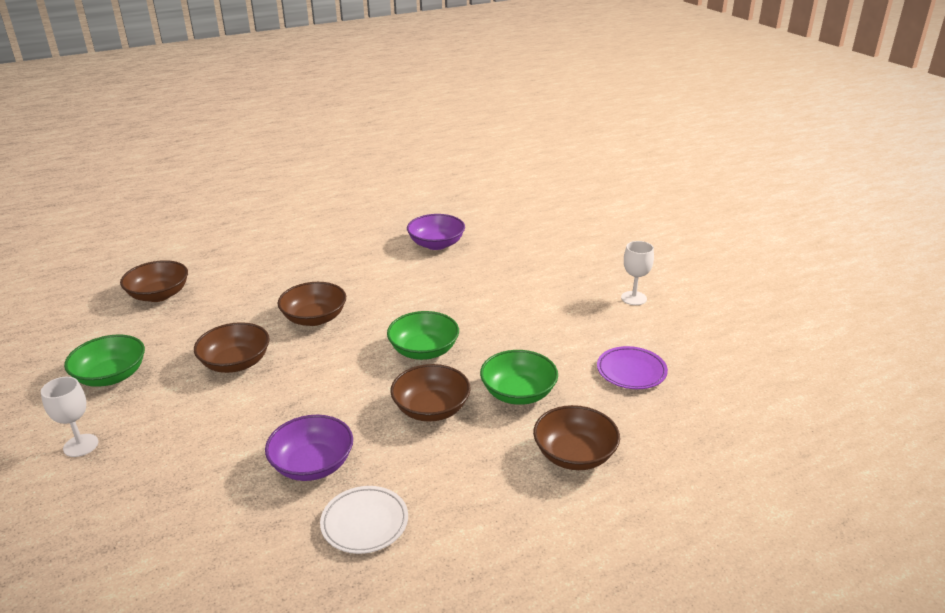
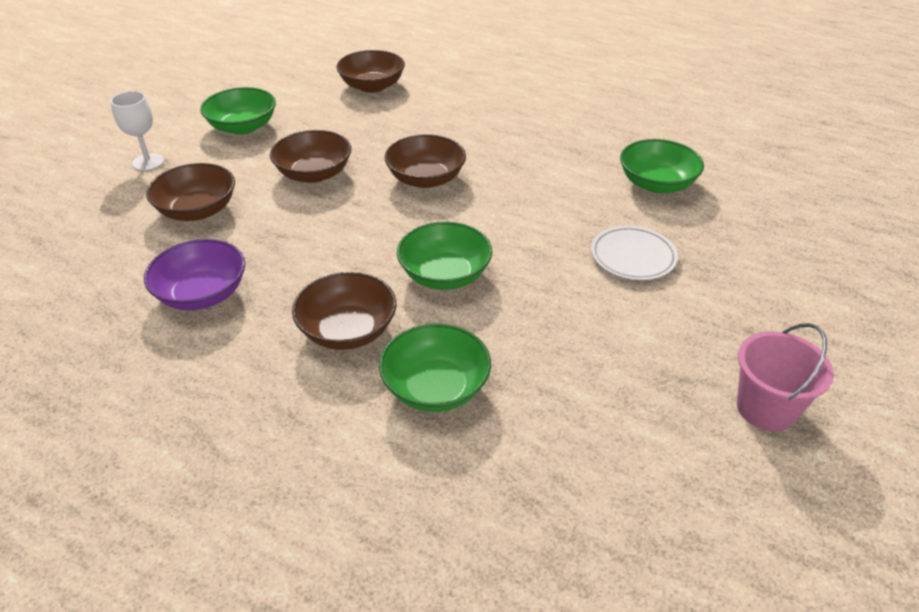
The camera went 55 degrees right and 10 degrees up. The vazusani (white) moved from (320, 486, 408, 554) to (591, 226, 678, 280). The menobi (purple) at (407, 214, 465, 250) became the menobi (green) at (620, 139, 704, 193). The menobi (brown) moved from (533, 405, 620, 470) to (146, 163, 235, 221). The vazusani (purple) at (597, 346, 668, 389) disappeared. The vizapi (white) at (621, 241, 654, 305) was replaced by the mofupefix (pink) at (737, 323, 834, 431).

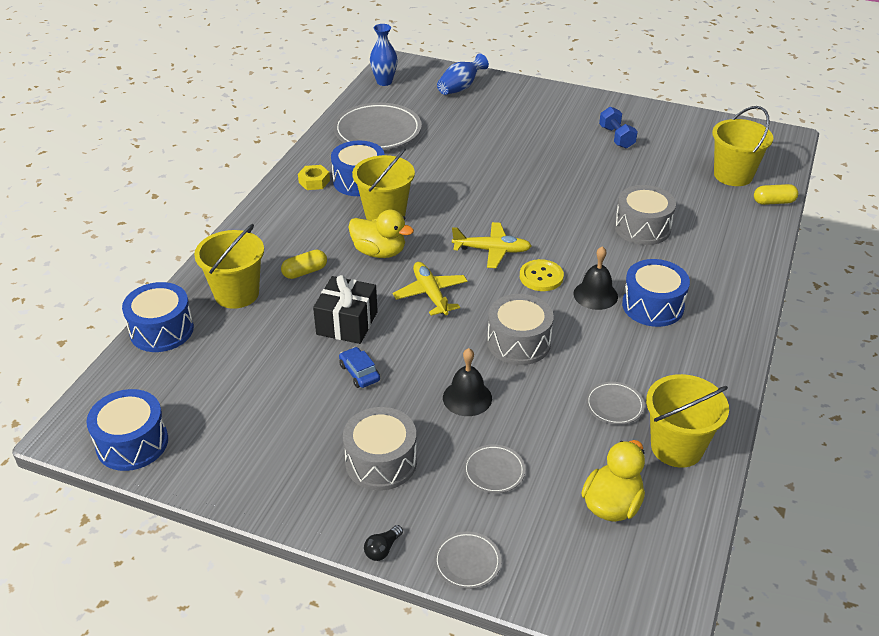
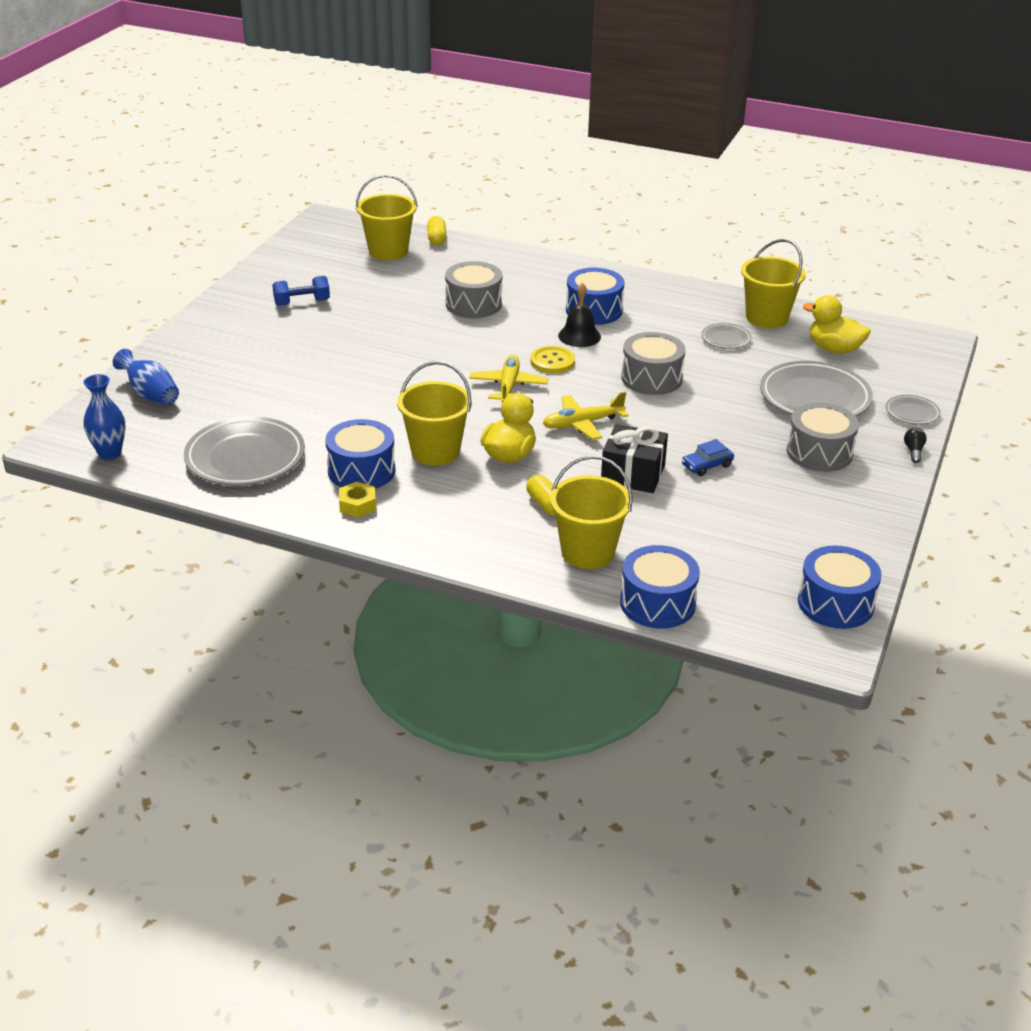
The camera went 90 degrees left and 5 degrees down. The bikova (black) at (364, 525, 403, 561) turned 120 degrees counterclockwise. The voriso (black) at (443, 348, 492, 416) disappeared. The vazusani (grey) at (463, 445, 525, 493) changed to 2.09 times the size.

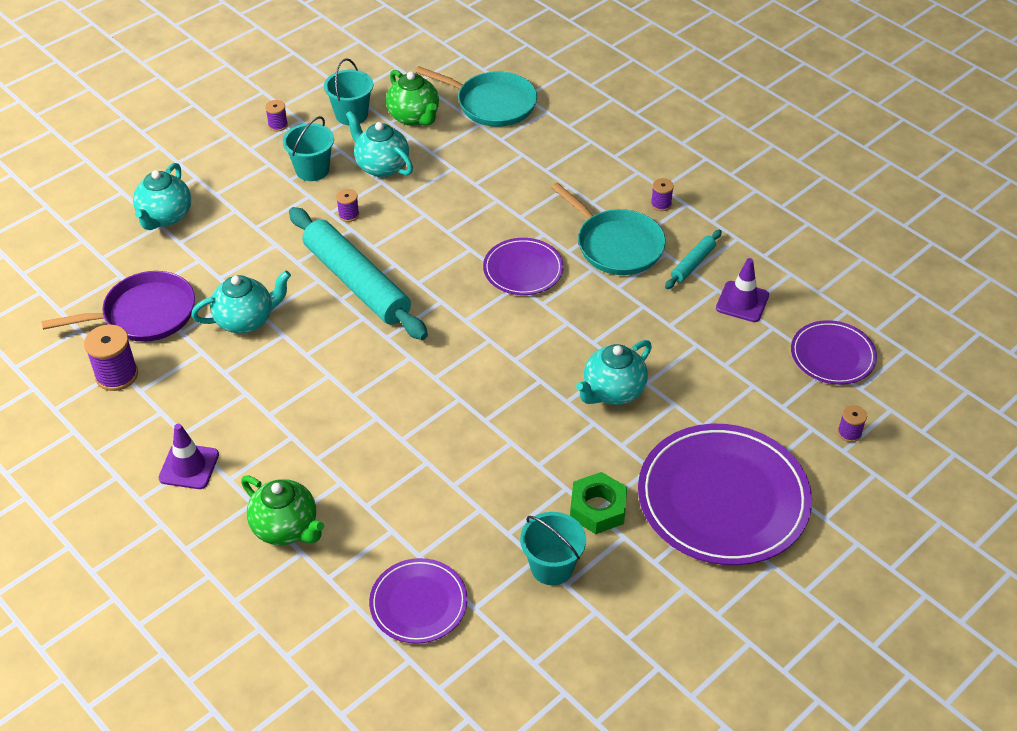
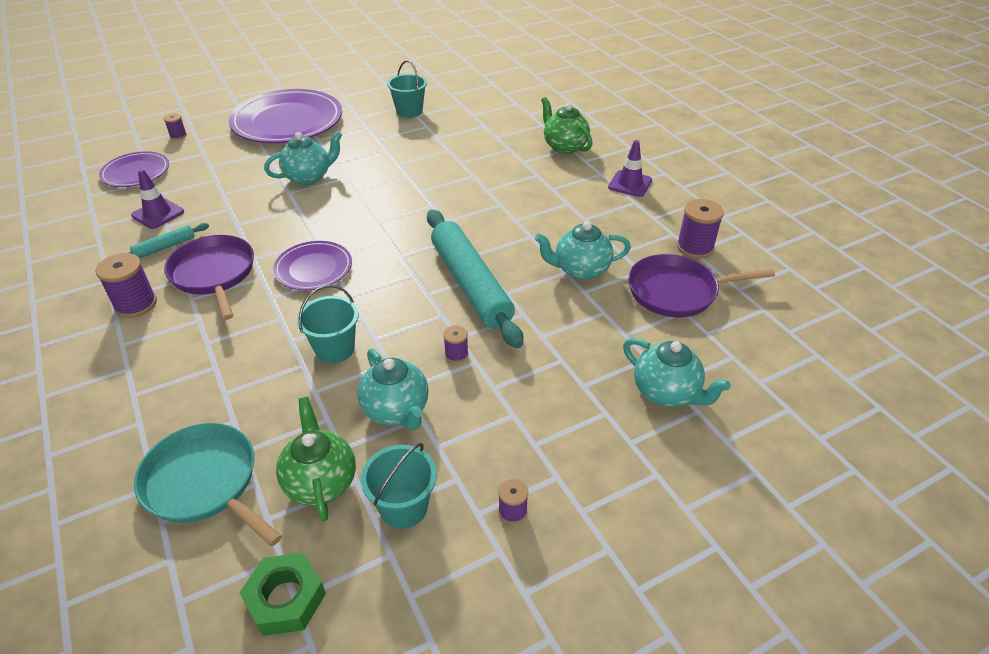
The camera went 165 degrees left and 5 degrees down. The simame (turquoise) at (133, 163, 191, 230) turned 105 degrees clockwise. The mofupefix (turquoise) moved from (283, 116, 334, 181) to (297, 285, 359, 363). The vazusani (purple) at (369, 558, 468, 644) disappeared. The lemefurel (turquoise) at (551, 183, 666, 275) became the lemefurel (purple) at (164, 235, 254, 320). The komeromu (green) moved from (570, 472, 627, 534) to (239, 553, 326, 636). The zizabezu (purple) at (651, 178, 674, 211) changed to 1.83 times the size.

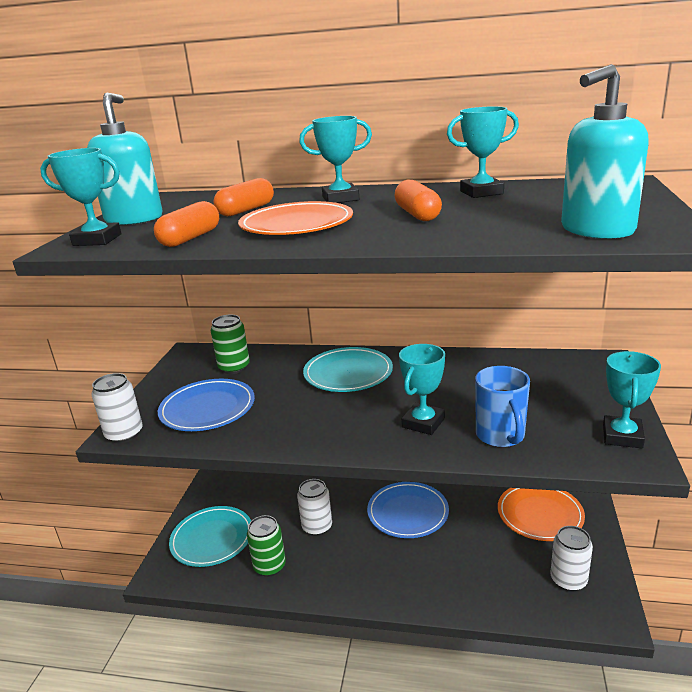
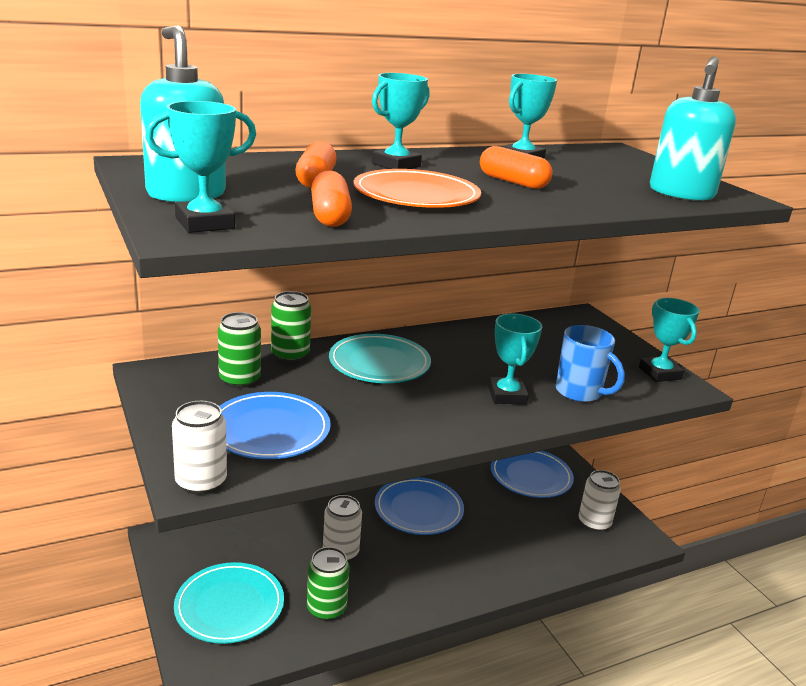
The camera went 40 degrees left and 0 degrees up. The vazusani (orange) at (498, 488, 585, 541) became the vazusani (blue) at (491, 451, 574, 498). The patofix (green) at (271, 291, 311, 362) appeared.

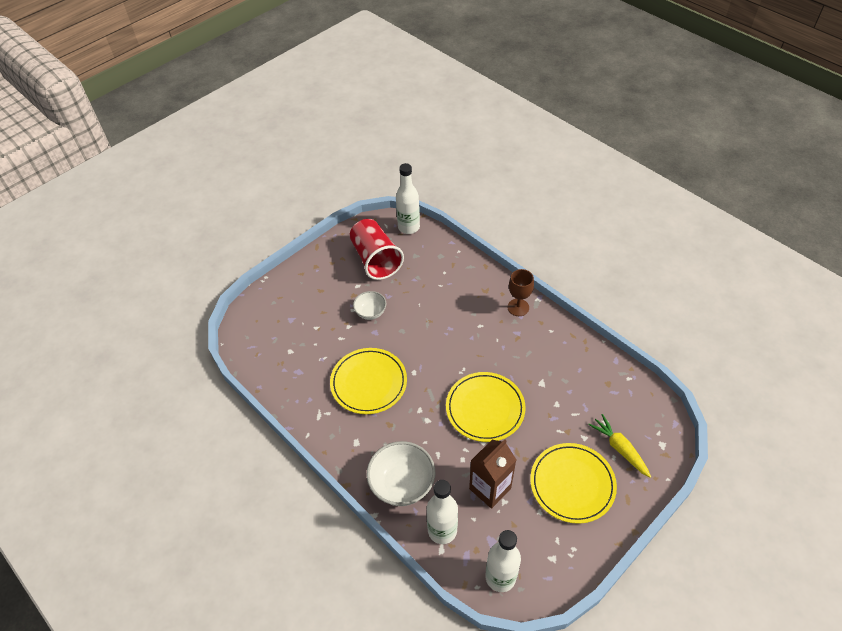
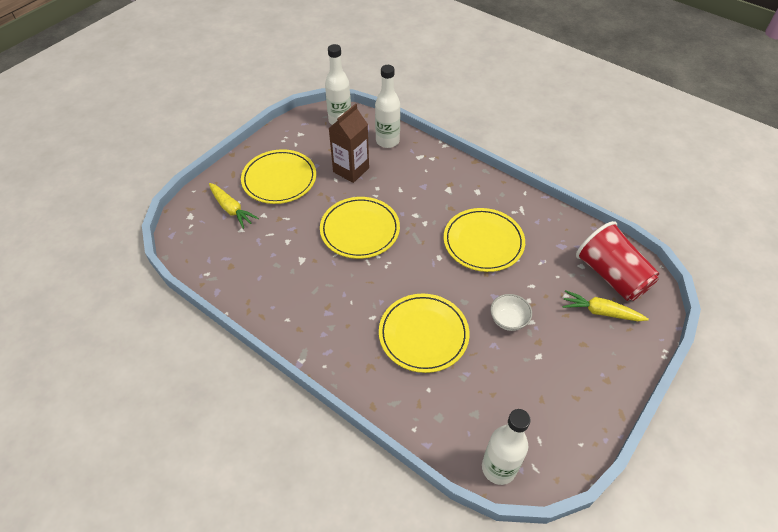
The camera went 170 degrees right and 0 degrees up. The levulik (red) moved from (349, 219, 404, 280) to (576, 221, 659, 301). The menobi (white) at (367, 441, 435, 506) disappeared. The vizapi (brown) at (508, 269, 534, 316) disappeared. The vazusani (yellow) at (379, 293, 469, 373) appeared. The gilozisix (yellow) at (562, 290, 649, 321) appeared.

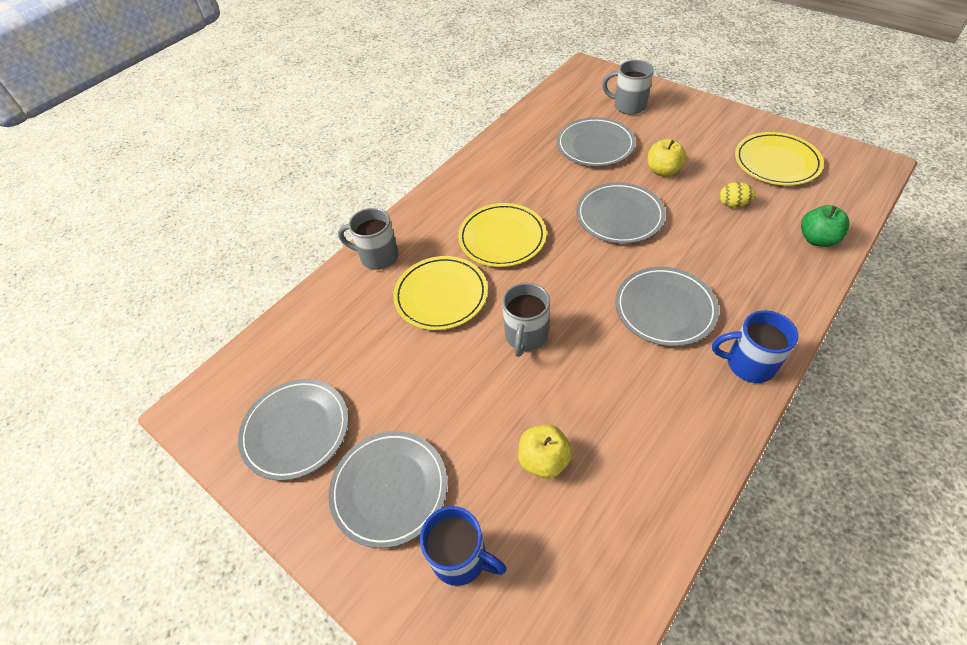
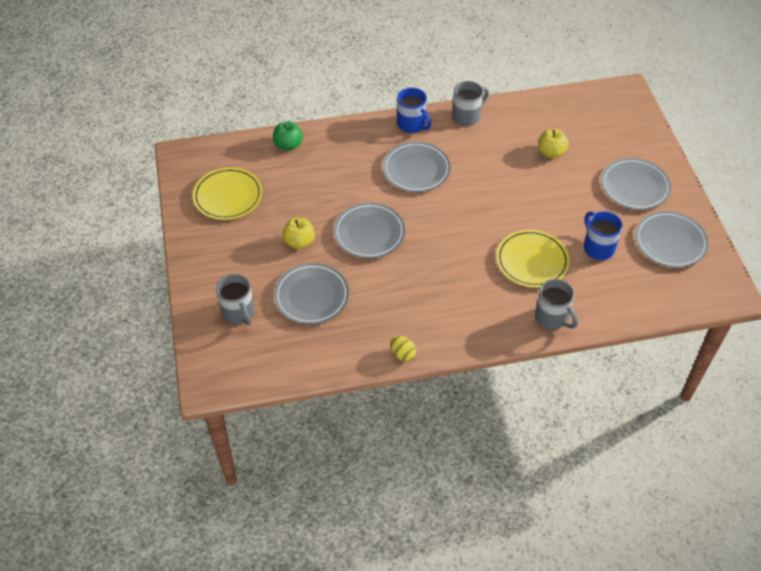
The camera went 145 degrees left and 0 degrees up. The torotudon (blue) moved from (420, 506, 507, 586) to (584, 211, 623, 260). The vazusani (yellow) at (458, 203, 547, 267) disappeared. The torotudon (grey) moved from (502, 282, 550, 357) to (452, 81, 489, 126). The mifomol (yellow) moved from (719, 182, 755, 207) to (390, 336, 416, 361).

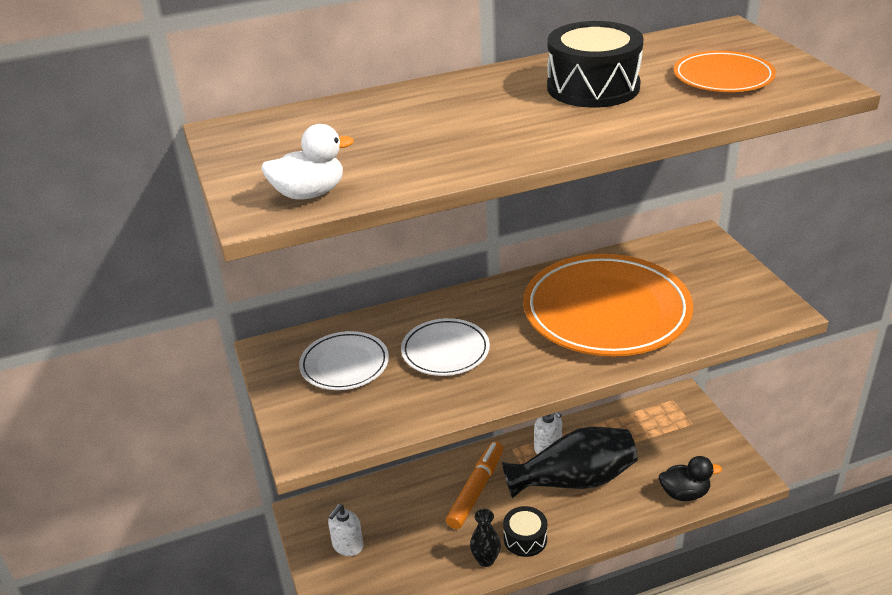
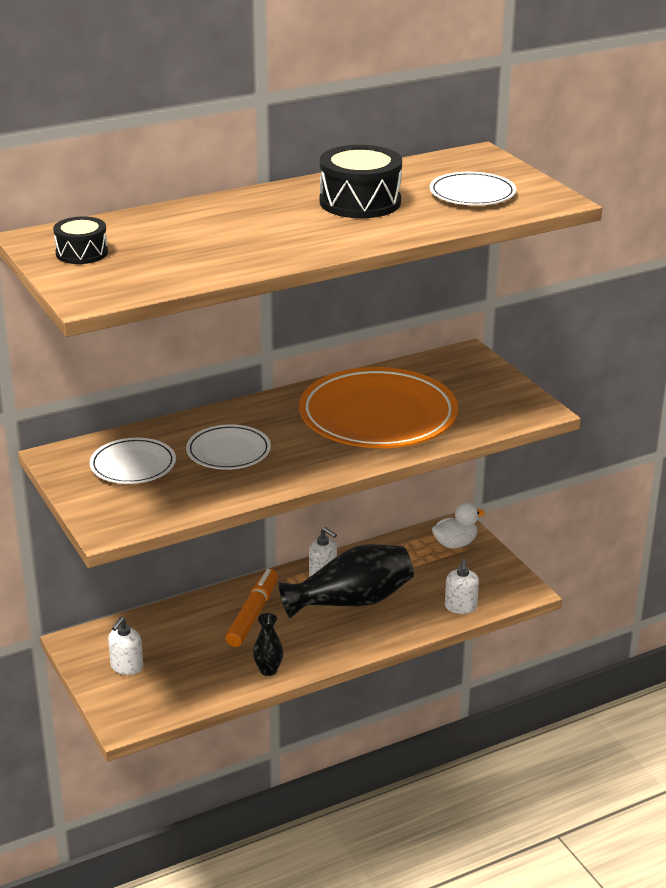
The camera went 10 degrees left and 5 degrees down. The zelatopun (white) moved from (261, 124, 354, 200) to (432, 503, 485, 549). The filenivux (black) moved from (503, 506, 547, 557) to (53, 216, 108, 264). The zelatopun (black) at (659, 456, 722, 501) was replaced by the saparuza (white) at (445, 559, 479, 614). The vazusani (orange) at (673, 51, 776, 92) became the vazusani (white) at (430, 172, 516, 205).

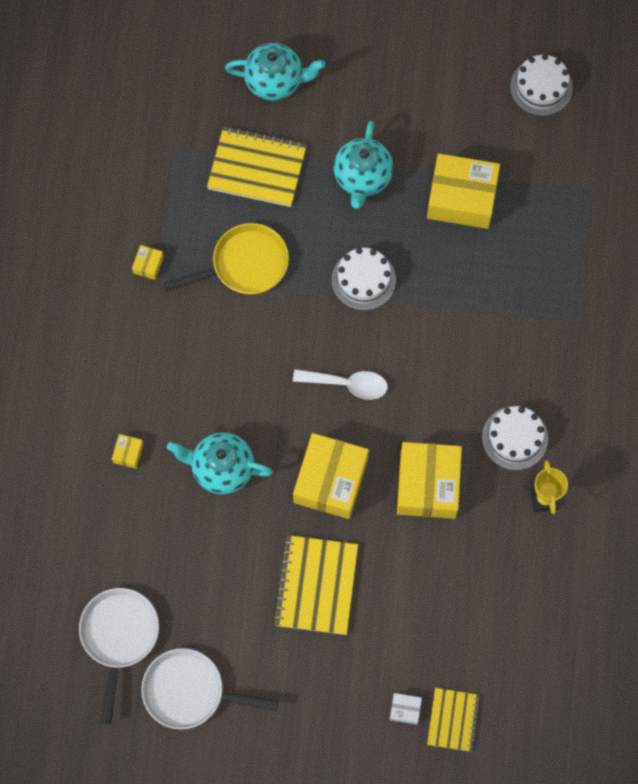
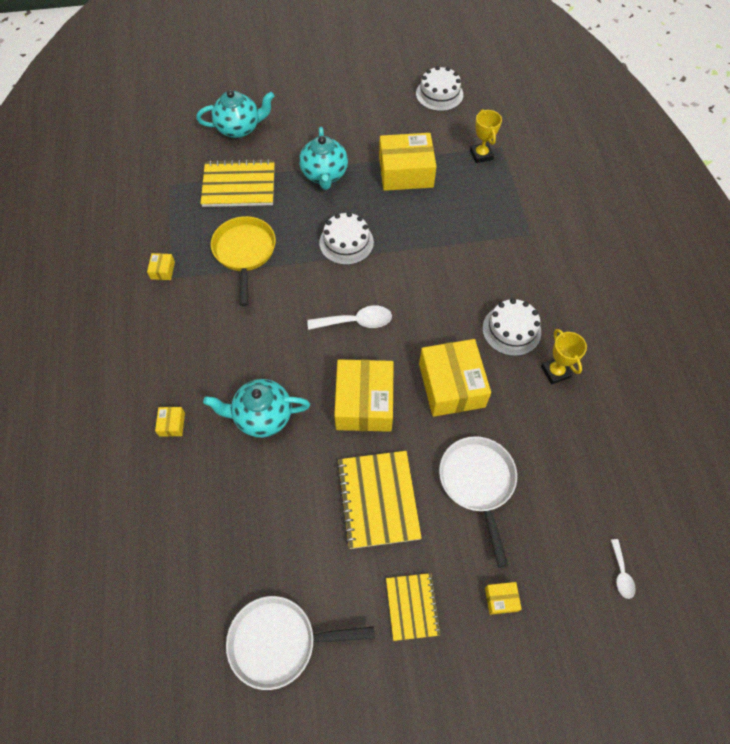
The camera went 15 degrees left and 10 degrees down. The lemefurel (white) moved from (79, 588, 159, 724) to (439, 436, 517, 567). The lemefurel (yellow) at (163, 223, 289, 295) turned 60 degrees counterclockwise. The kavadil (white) at (390, 693, 422, 725) became the kavadil (yellow) at (485, 582, 521, 615). The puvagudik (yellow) moved from (427, 688, 480, 752) to (386, 573, 441, 641). The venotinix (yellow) at (470, 109, 502, 163) appeared. The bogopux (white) at (611, 539, 636, 599) appeared.

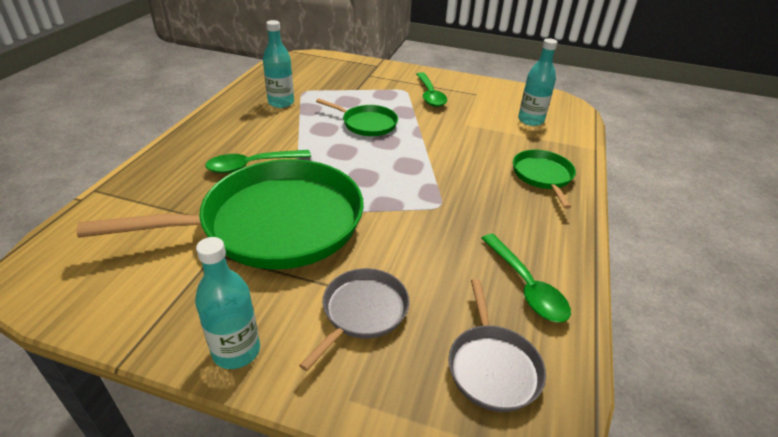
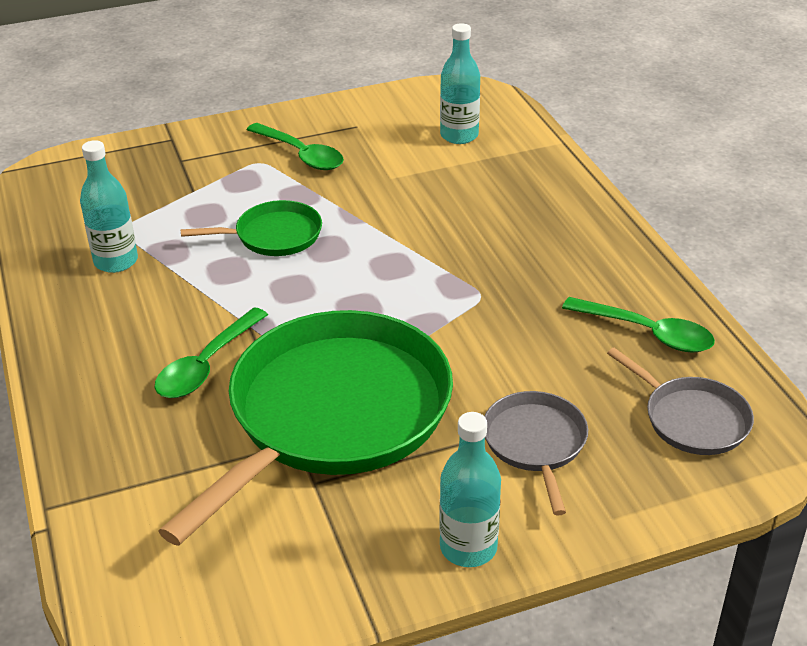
The camera went 35 degrees left and 0 degrees up. The lemefurel (green) at (513, 150, 576, 209) disappeared.

